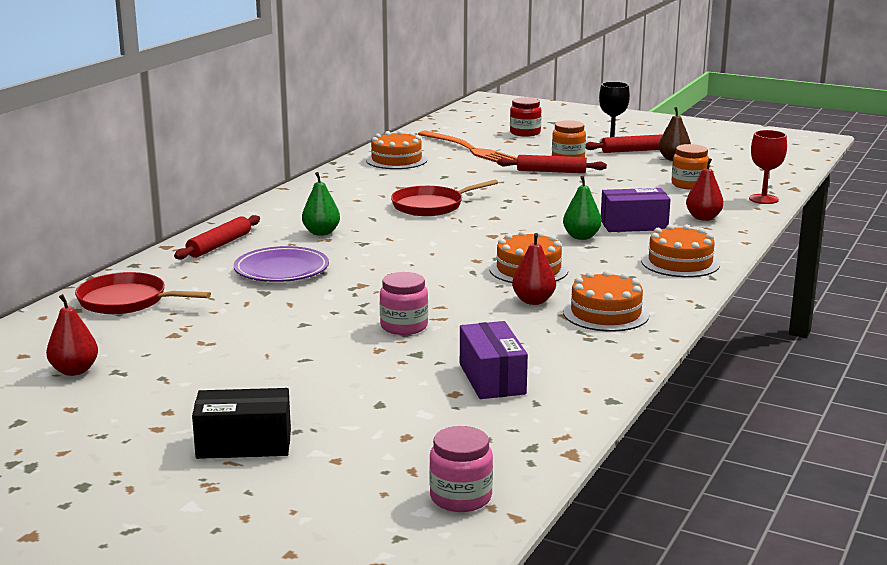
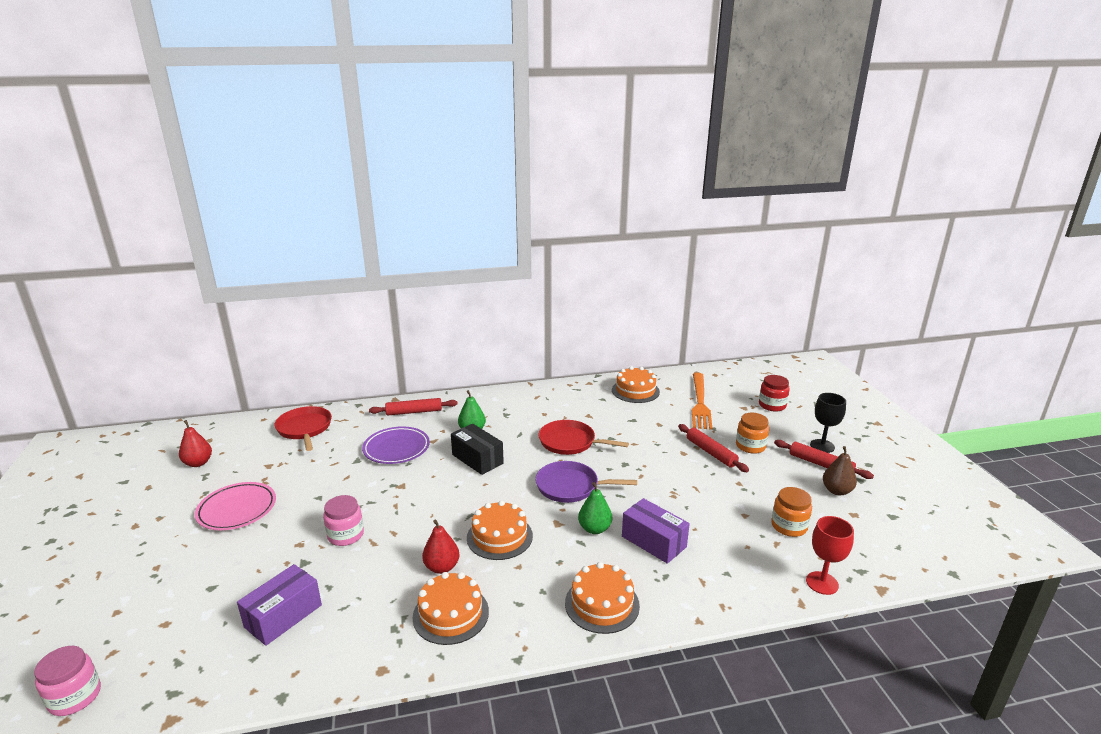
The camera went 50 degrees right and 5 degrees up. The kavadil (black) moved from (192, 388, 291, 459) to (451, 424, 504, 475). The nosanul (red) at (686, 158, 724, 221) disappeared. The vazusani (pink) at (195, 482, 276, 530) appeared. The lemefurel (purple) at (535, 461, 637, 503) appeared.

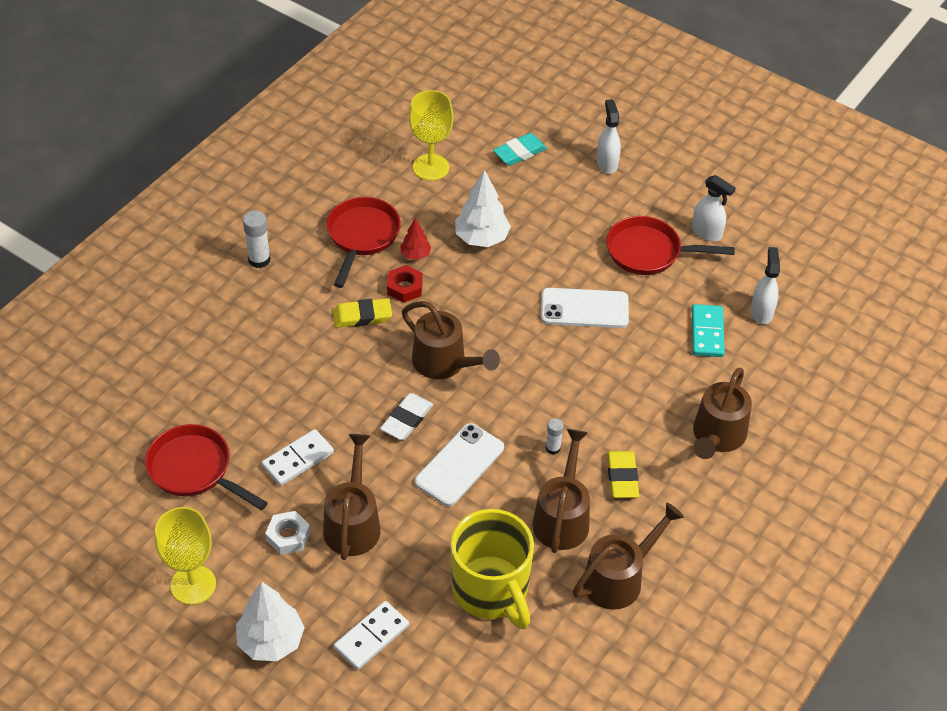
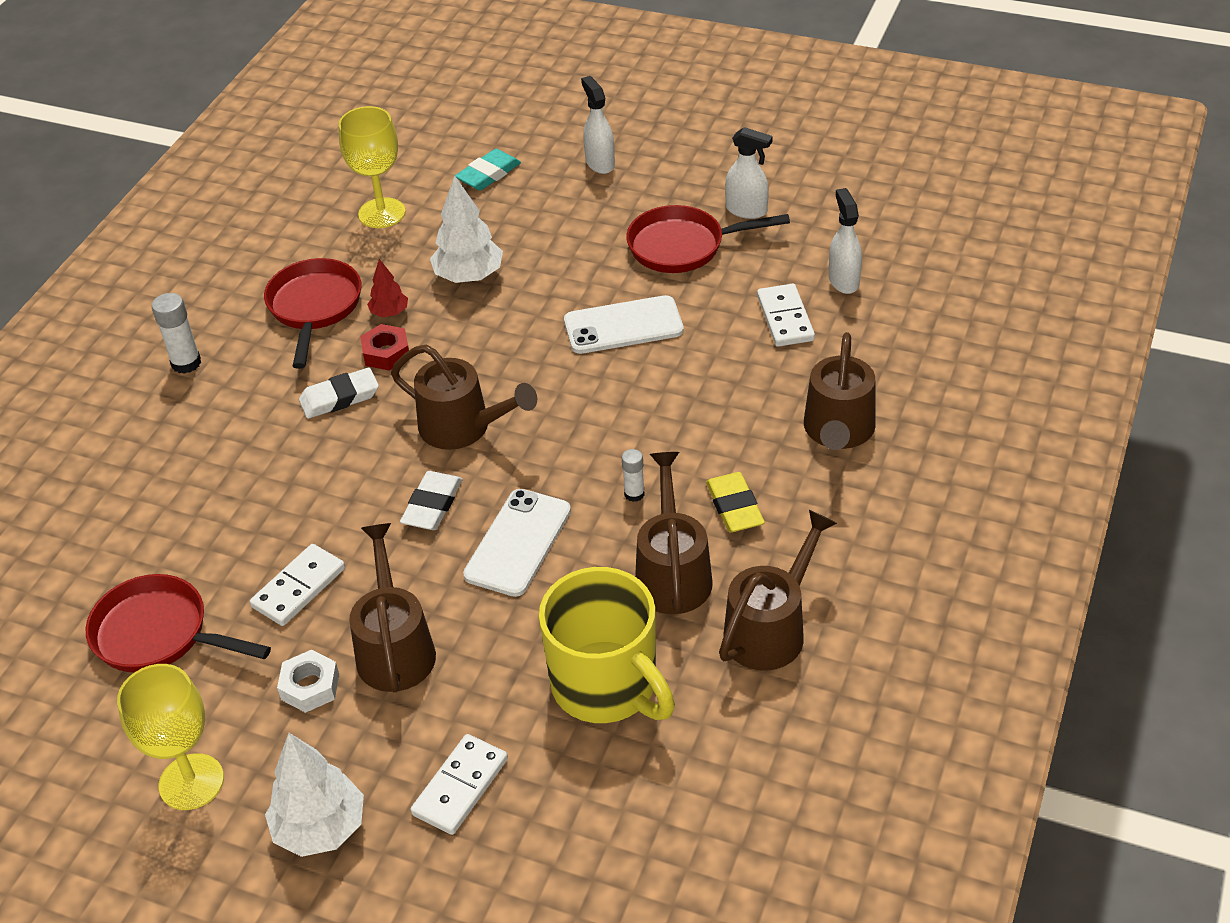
The camera went 10 degrees left and 5 degrees down. The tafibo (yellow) at (333, 298, 392, 328) became the tafibo (white) at (299, 368, 379, 419). The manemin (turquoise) at (692, 304, 725, 357) became the manemin (white) at (757, 284, 815, 347).

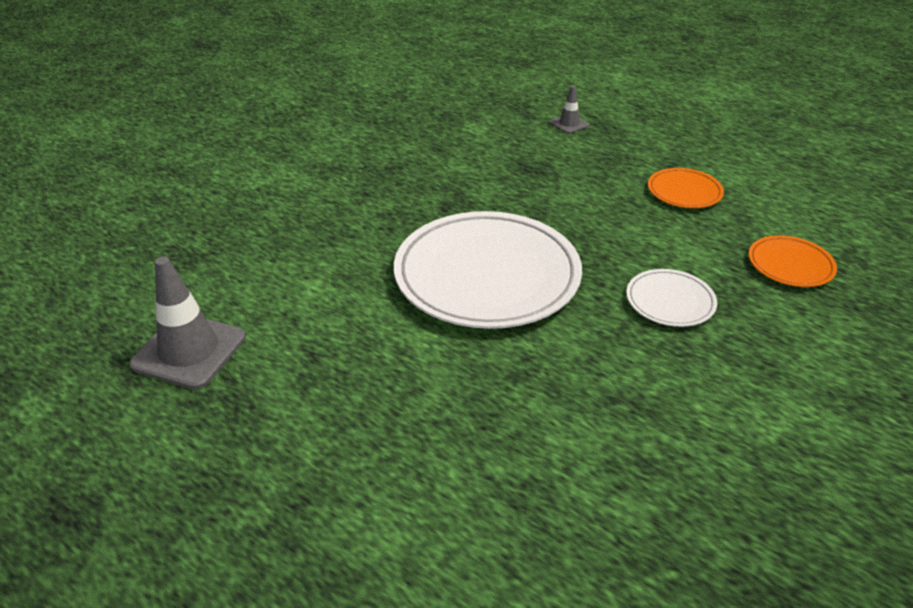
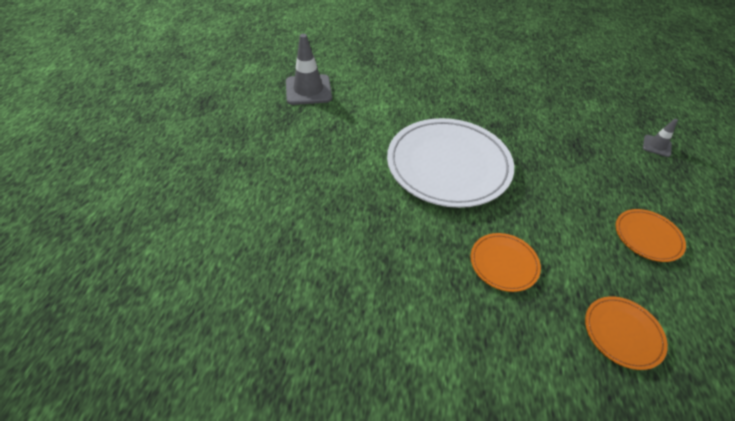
The camera went 60 degrees right and 10 degrees up. The vazusani (white) at (626, 269, 717, 327) became the vazusani (orange) at (470, 233, 541, 292).

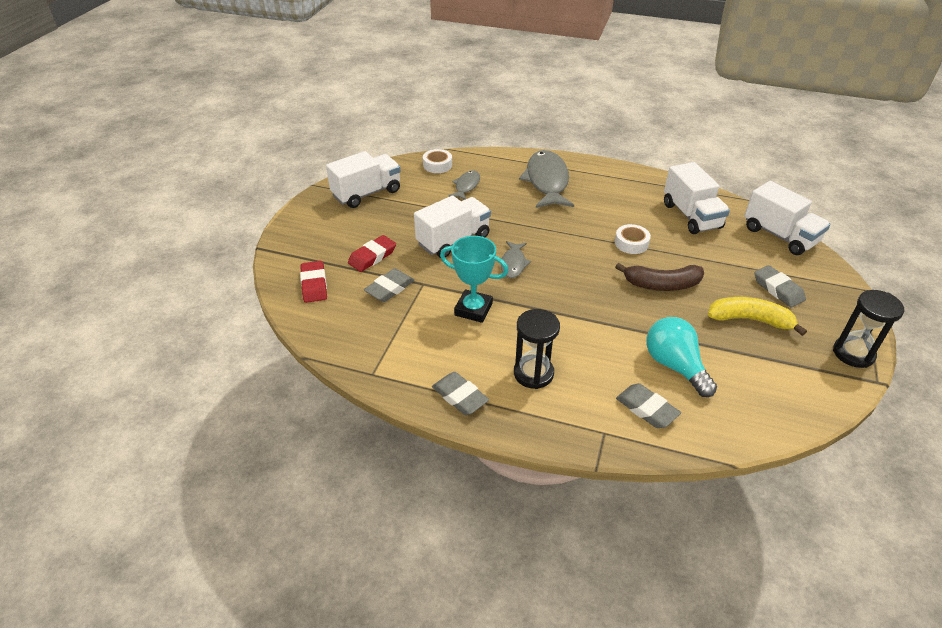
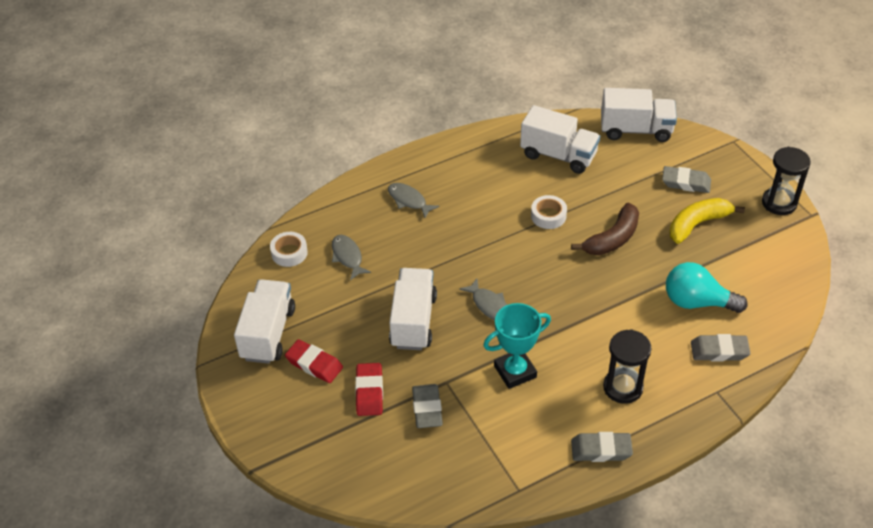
The camera went 45 degrees left and 5 degrees up. The tafibo (red) moved from (300, 261, 327, 303) to (285, 339, 343, 383). The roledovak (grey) at (519, 150, 574, 208) changed to 0.51 times the size.

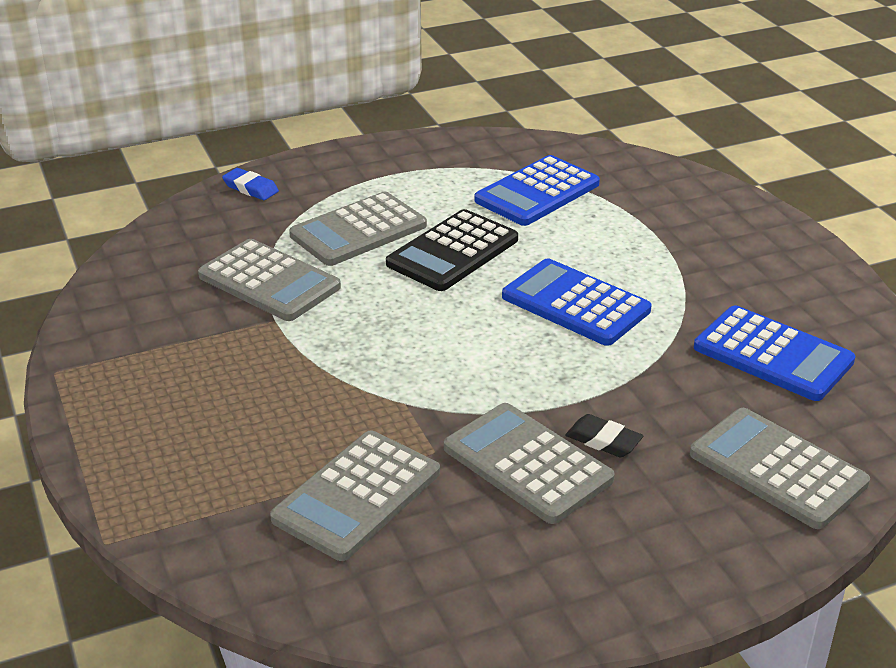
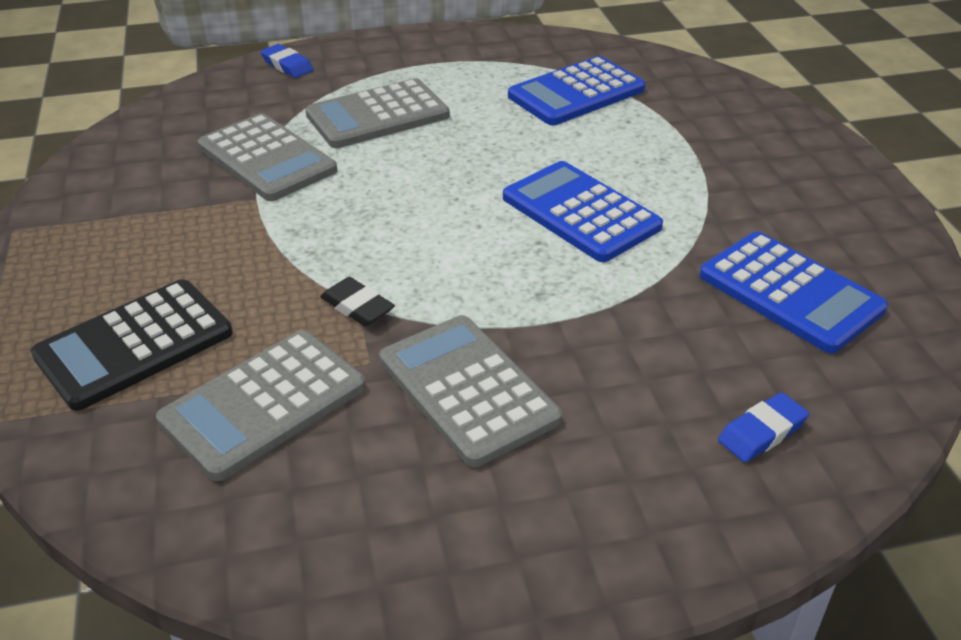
The camera went 10 degrees right and 5 degrees up. The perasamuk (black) moved from (386, 209, 518, 291) to (31, 279, 233, 411). The tafibo (black) moved from (565, 414, 643, 457) to (320, 277, 395, 326). The perasamuk (grey) at (690, 408, 870, 529) was replaced by the tafibo (blue) at (718, 392, 809, 462).

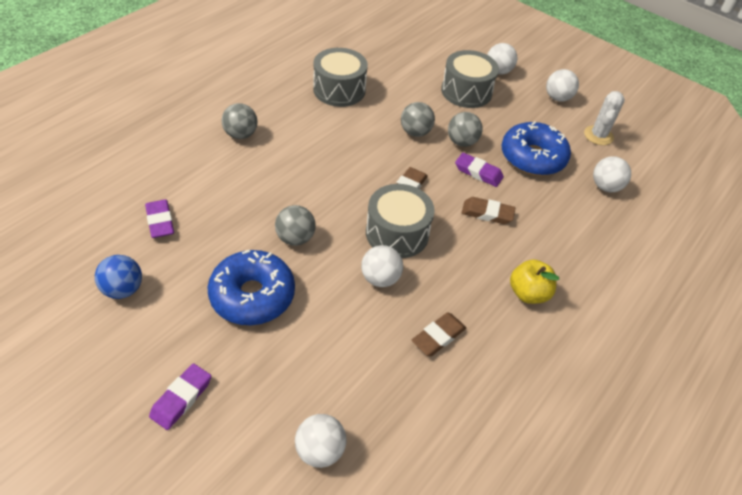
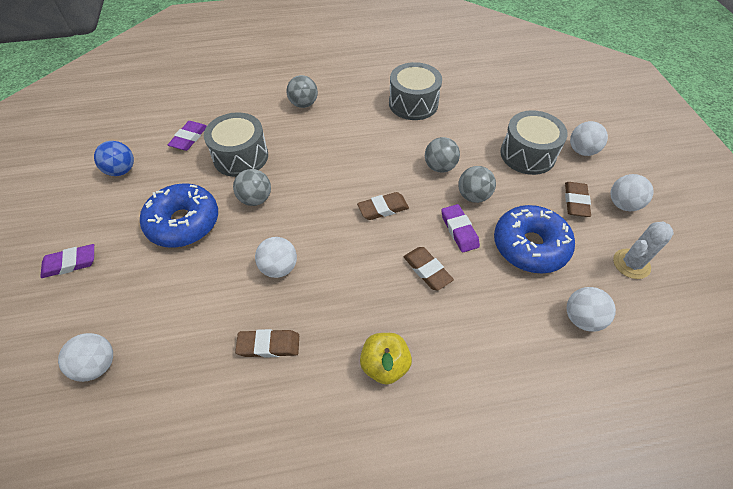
The camera went 45 degrees right and 5 degrees up. The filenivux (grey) moved from (366, 184, 435, 258) to (204, 112, 268, 177). The tafibo (brown) at (565, 182, 591, 217) appeared.

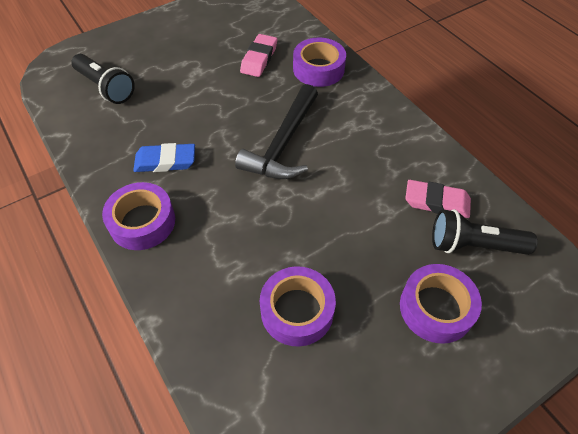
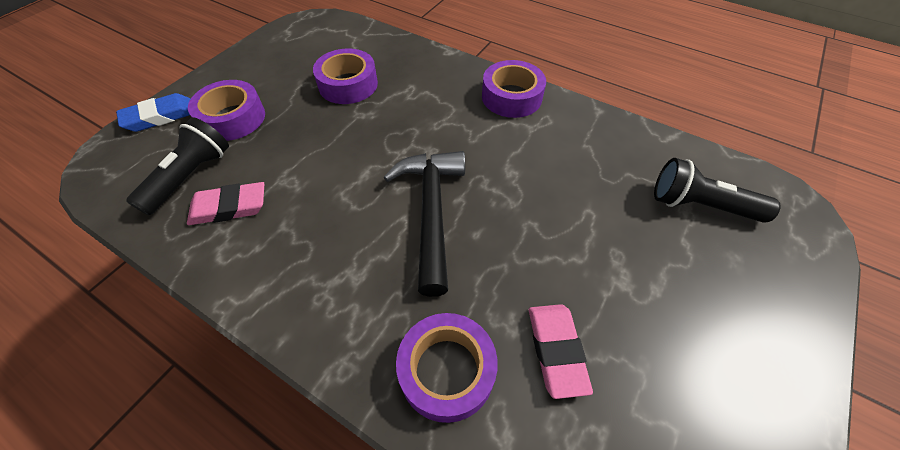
The camera went 155 degrees right and 0 degrees up. The tafibo (blue) moved from (133, 143, 195, 172) to (116, 93, 190, 132). The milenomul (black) at (432, 209, 538, 255) turned 45 degrees counterclockwise.

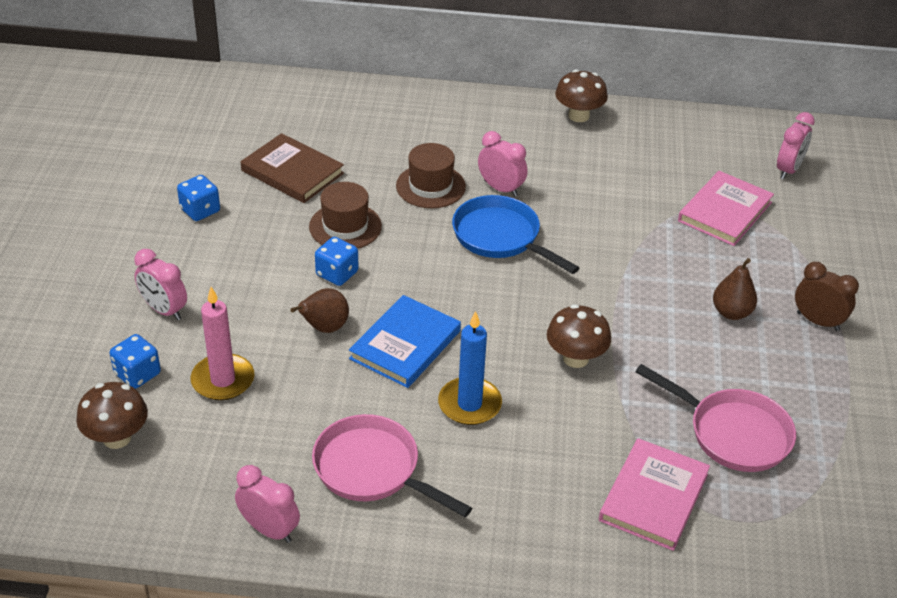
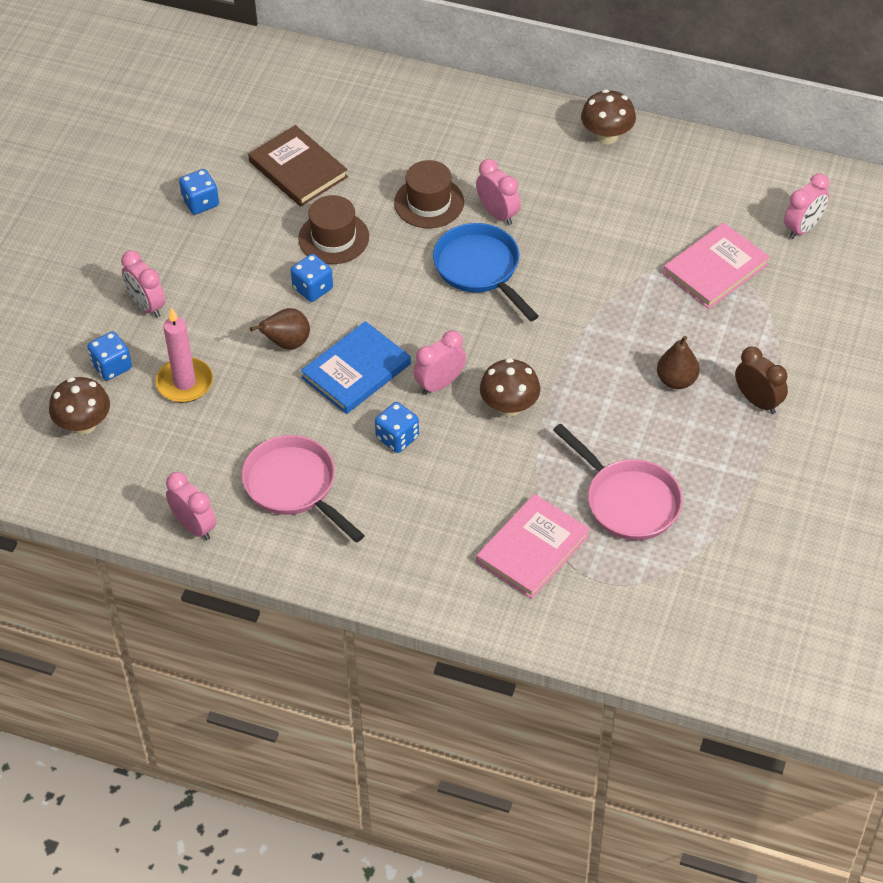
The camera went 15 degrees right and 10 degrees up. The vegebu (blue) at (438, 311, 502, 425) was replaced by the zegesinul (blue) at (375, 402, 419, 453). The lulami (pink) at (414, 330, 466, 395) appeared.

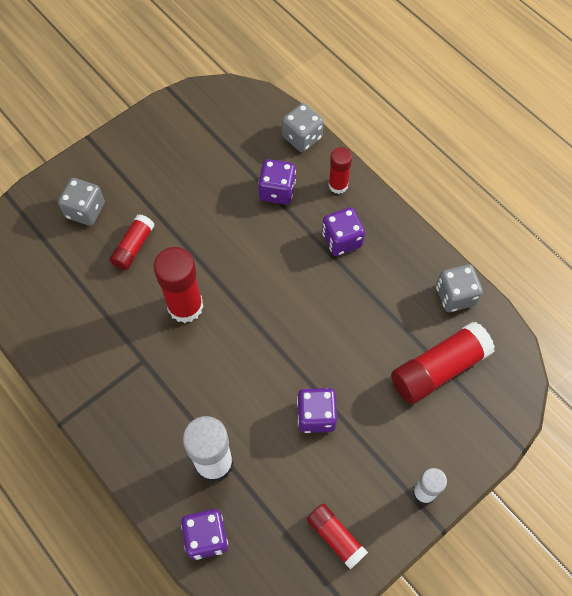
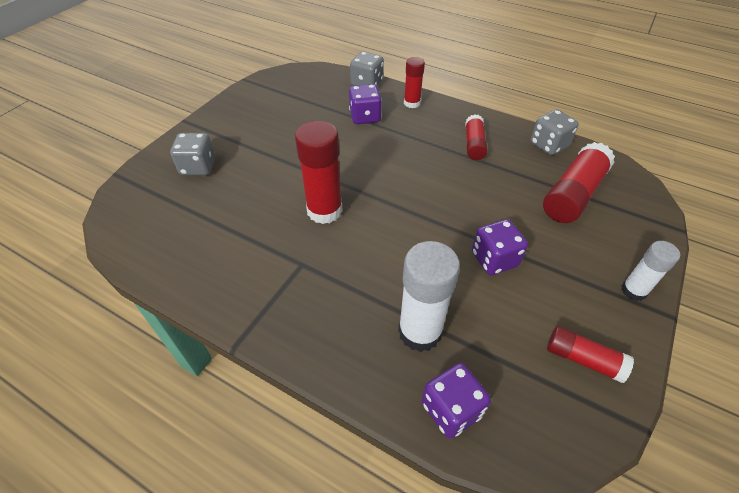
The camera went 20 degrees left and 15 degrees down. The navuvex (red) moved from (109, 214, 155, 270) to (465, 114, 487, 160). The zegesinul (purple) at (322, 207, 365, 256) disappeared.

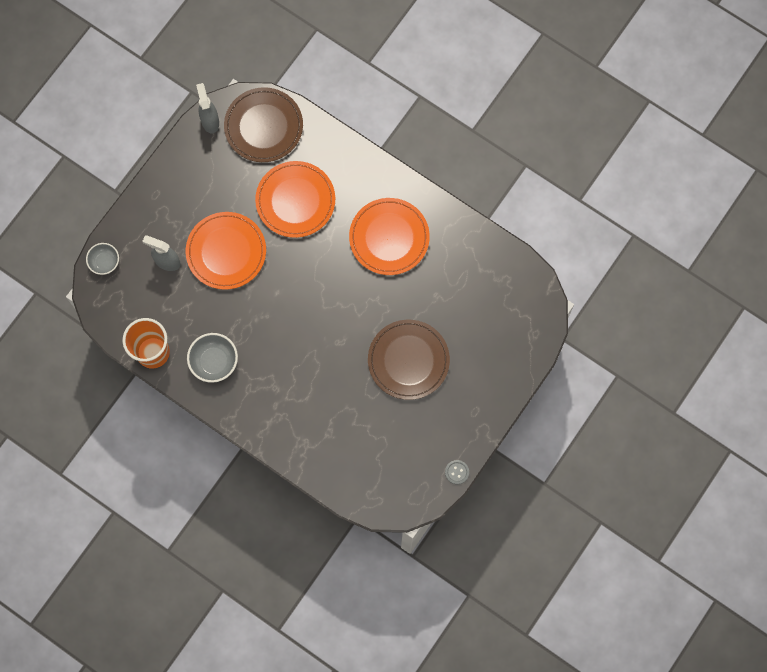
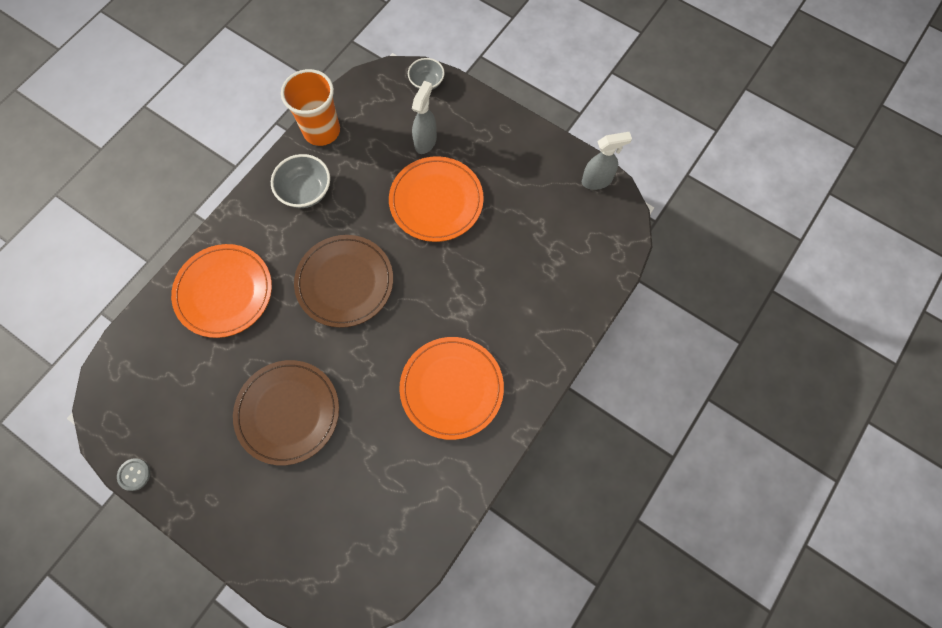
The camera went 90 degrees right and 5 degrees down. The vazusani (brown) moved from (224, 87, 303, 162) to (294, 235, 393, 328). The vazusani (orange) moved from (255, 161, 335, 238) to (171, 244, 272, 338).

